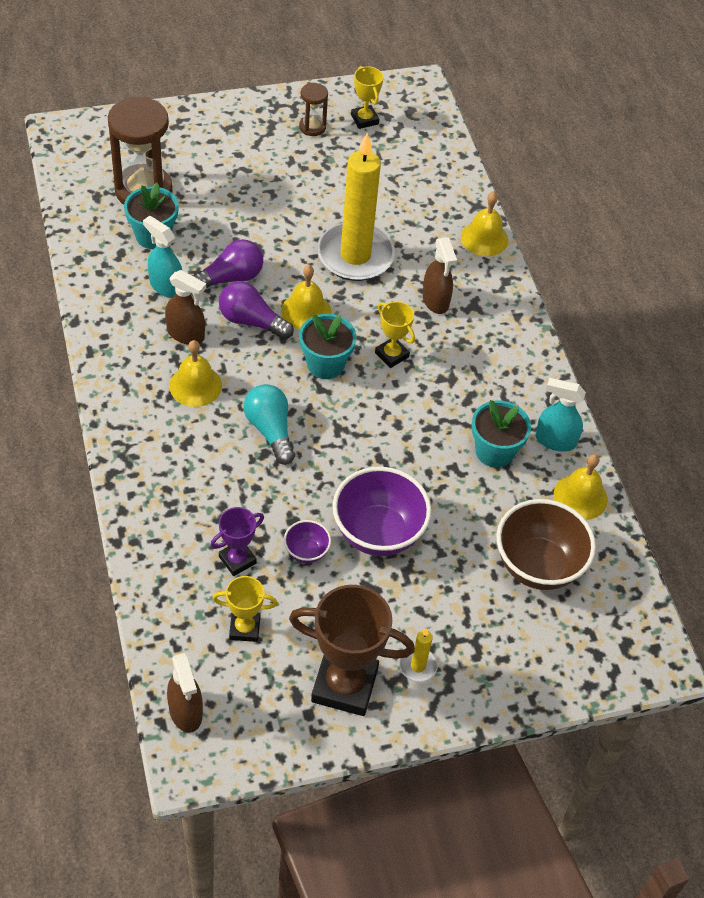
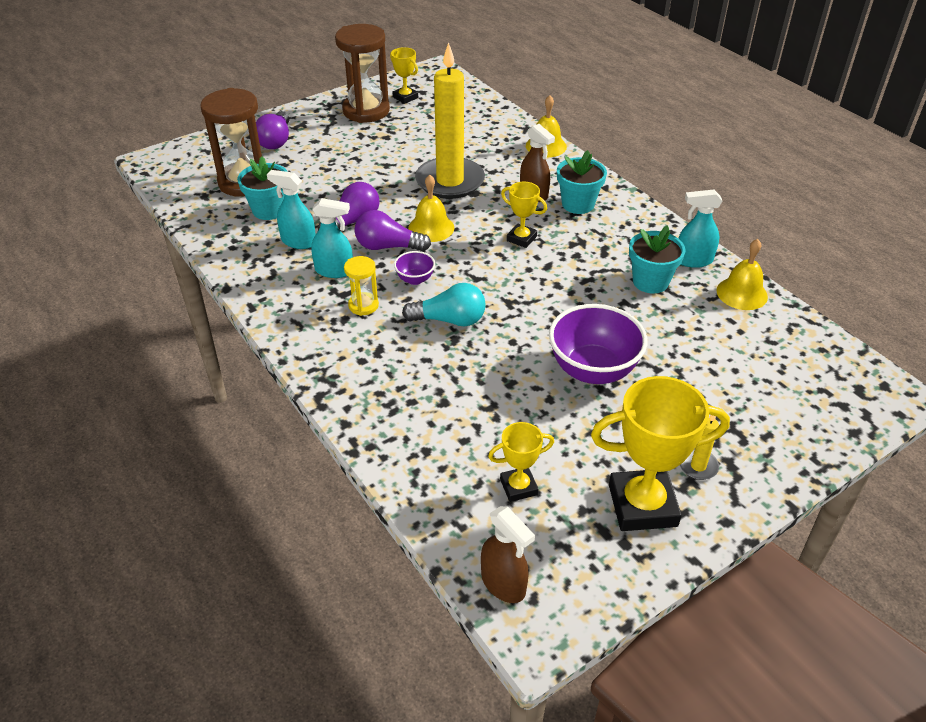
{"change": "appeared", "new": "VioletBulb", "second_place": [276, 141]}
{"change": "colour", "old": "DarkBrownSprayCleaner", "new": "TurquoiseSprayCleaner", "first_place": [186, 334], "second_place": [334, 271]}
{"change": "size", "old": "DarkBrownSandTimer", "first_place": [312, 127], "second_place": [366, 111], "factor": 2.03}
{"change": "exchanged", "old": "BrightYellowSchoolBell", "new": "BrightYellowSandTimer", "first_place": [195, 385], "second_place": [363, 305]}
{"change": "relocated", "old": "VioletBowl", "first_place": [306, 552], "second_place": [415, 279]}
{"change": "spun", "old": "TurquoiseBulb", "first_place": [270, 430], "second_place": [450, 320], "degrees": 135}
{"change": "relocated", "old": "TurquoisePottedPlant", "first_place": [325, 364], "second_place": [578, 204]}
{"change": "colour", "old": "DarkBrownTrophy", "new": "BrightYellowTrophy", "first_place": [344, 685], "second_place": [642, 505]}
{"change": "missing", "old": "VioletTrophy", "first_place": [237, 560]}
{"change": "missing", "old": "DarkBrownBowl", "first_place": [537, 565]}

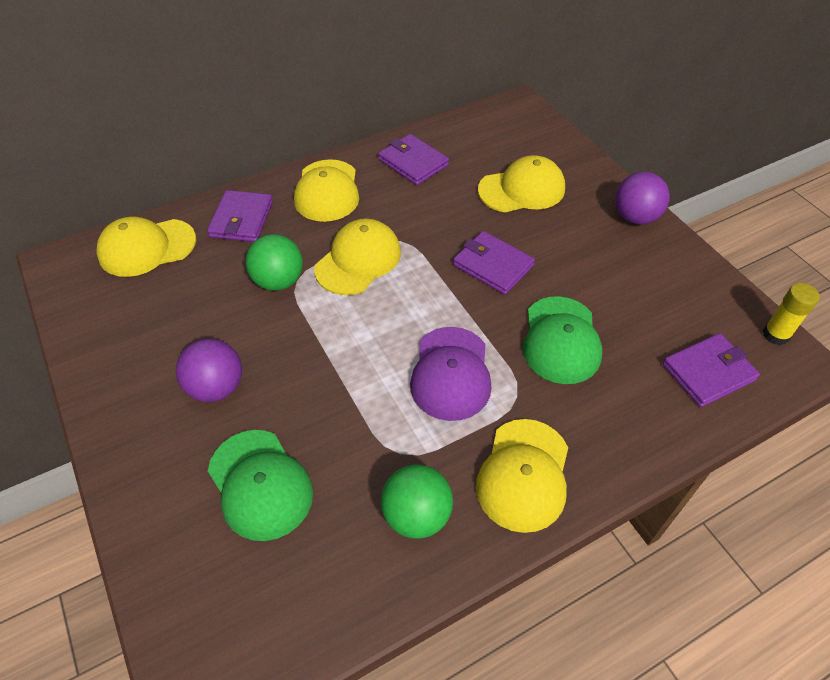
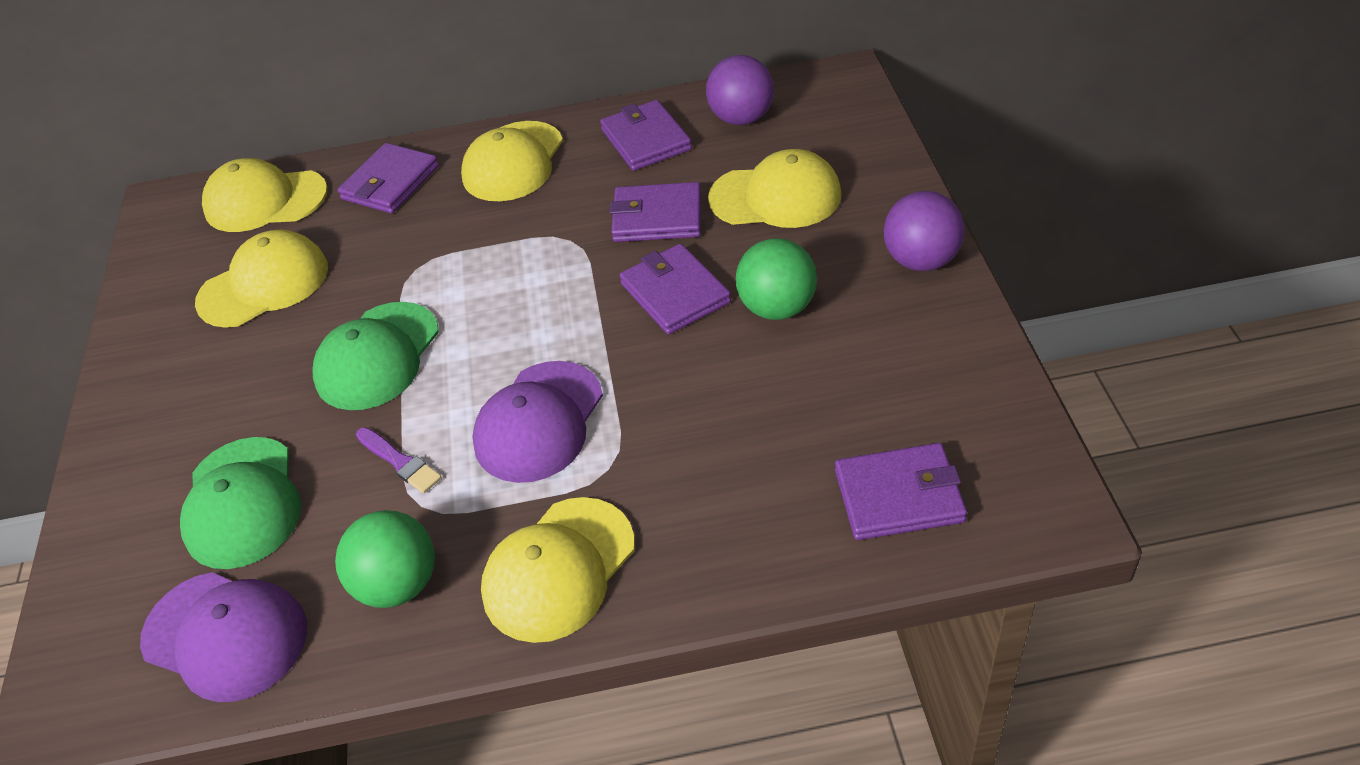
{"change": "appeared", "new": "VioletCap", "second_place": [226, 635]}
{"change": "relocated", "old": "BrightYellowCap", "first_place": [358, 260], "second_place": [264, 284]}
{"change": "relocated", "old": "GreenCap", "first_place": [561, 340], "second_place": [377, 356]}
{"change": "appeared", "new": "VioletPaintbrush", "second_place": [400, 462]}
{"change": "appeared", "new": "VioletBillfold", "second_place": [657, 217]}
{"change": "relocated", "old": "VioletPlayBall", "first_place": [216, 387], "second_place": [741, 118]}
{"change": "relocated", "old": "GreenPlayBall", "first_place": [278, 281], "second_place": [777, 308]}
{"change": "missing", "old": "BrightYellowGlue", "first_place": [776, 334]}

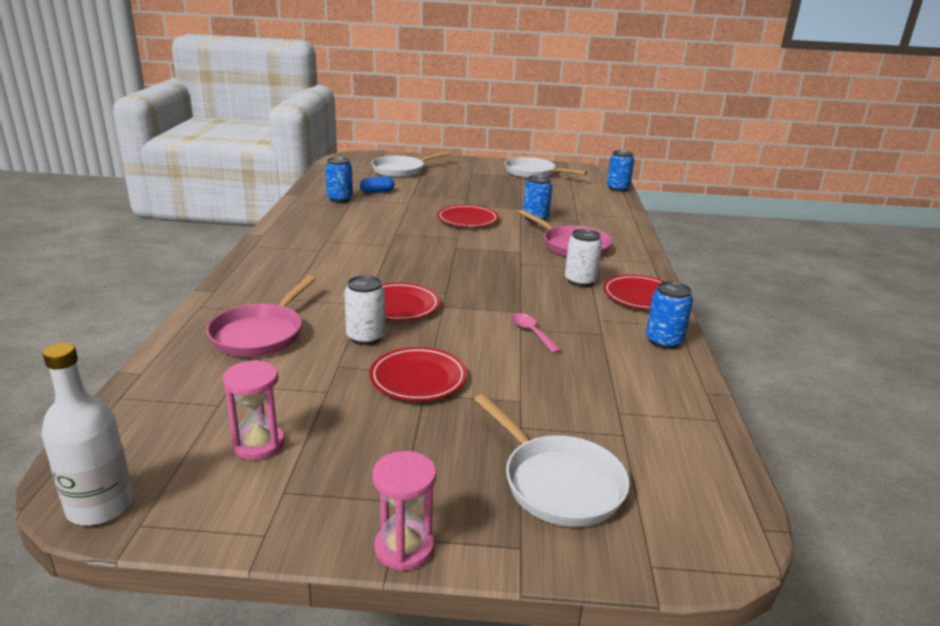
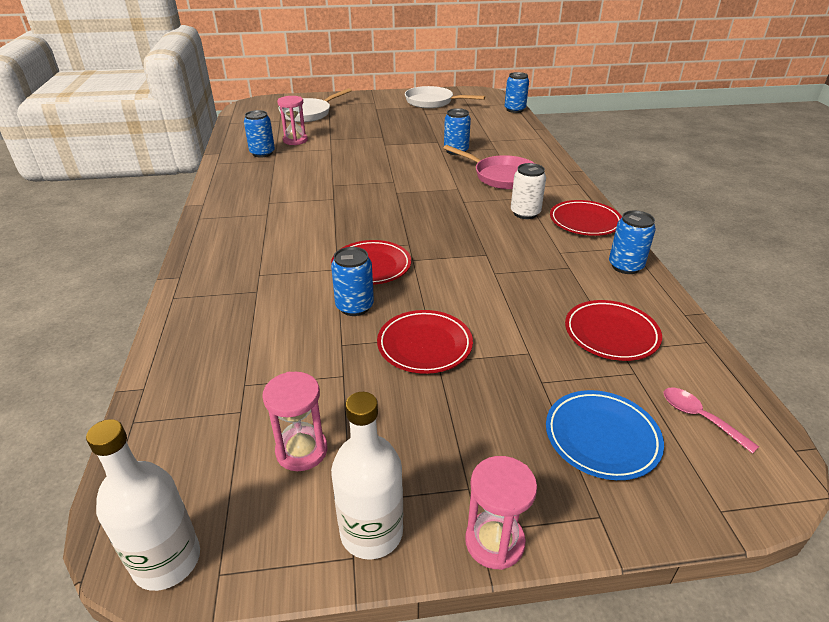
{"change": "exchanged", "old": "RoyalBluePillShape", "new": "RosePinkSandTimer", "first_place": [377, 192], "second_place": [295, 140]}
{"change": "colour", "old": "WhiteSodaCan", "new": "RoyalBlueSodaCan", "first_place": [366, 337], "second_place": [354, 306]}
{"change": "appeared", "new": "WhiteFlask", "second_place": [371, 532]}
{"change": "exchanged", "old": "WhiteSkillet", "new": "RoyalBlueDinnerPlate", "first_place": [558, 483], "second_place": [601, 437]}
{"change": "relocated", "old": "CrimsonDinnerPlate", "first_place": [467, 220], "second_place": [611, 334]}
{"change": "relocated", "old": "RosePinkTablespoon", "first_place": [531, 333], "second_place": [699, 417]}
{"change": "missing", "old": "RosePinkSkillet", "first_place": [260, 334]}

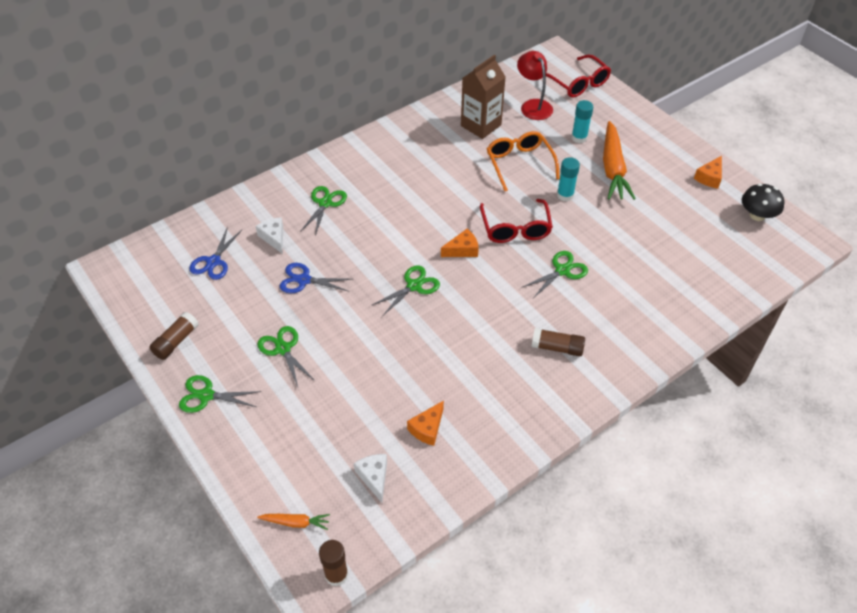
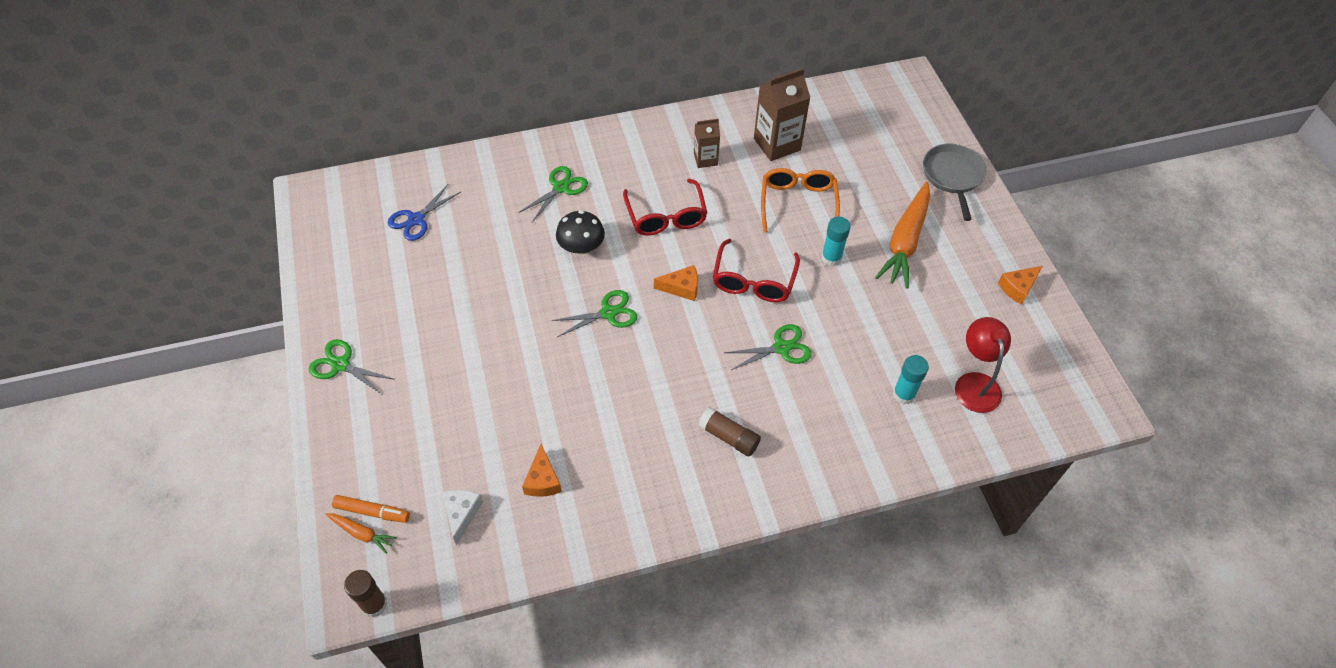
{"change": "appeared", "new": "BrightOrangeMarker", "second_place": [372, 512]}
{"change": "spun", "old": "BrightOrangePieceOfCheese", "first_place": [427, 428], "second_place": [542, 480], "degrees": -60}
{"change": "relocated", "old": "EbonyFungus", "first_place": [757, 215], "second_place": [581, 247]}
{"change": "relocated", "old": "CrimsonSpectacles", "first_place": [578, 83], "second_place": [666, 217]}
{"change": "appeared", "new": "DarkBrownMilkCarton", "second_place": [705, 159]}
{"change": "relocated", "old": "TurquoiseGlue", "first_place": [579, 138], "second_place": [904, 394]}
{"change": "appeared", "new": "GraySkillet", "second_place": [952, 176]}
{"change": "relocated", "old": "CrimsonReadingLamp", "first_place": [533, 105], "second_place": [975, 383]}
{"change": "missing", "old": "DarkBrownGlue", "first_place": [176, 341]}
{"change": "missing", "old": "WhitePieceOfCheese", "first_place": [274, 237]}
{"change": "missing", "old": "GreenShears", "first_place": [283, 349]}
{"change": "missing", "old": "RoyalBlueShears", "first_place": [304, 280]}

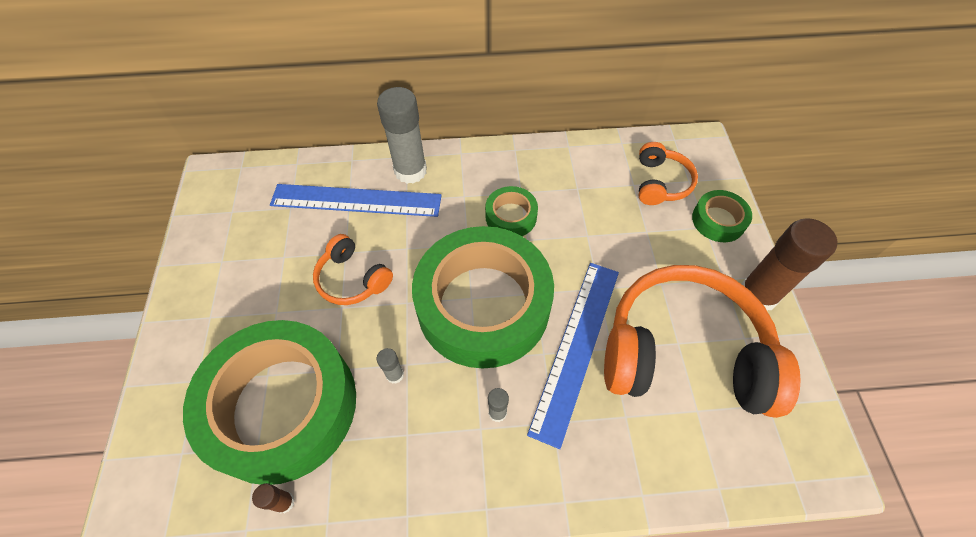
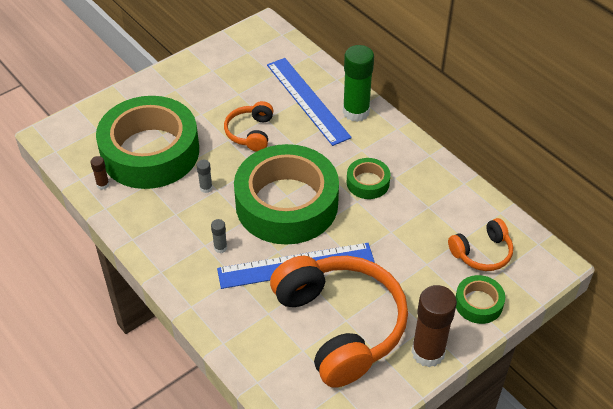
{"change": "colour", "old": "GrayGlue", "new": "GreenGlue", "first_place": [410, 171], "second_place": [356, 112]}

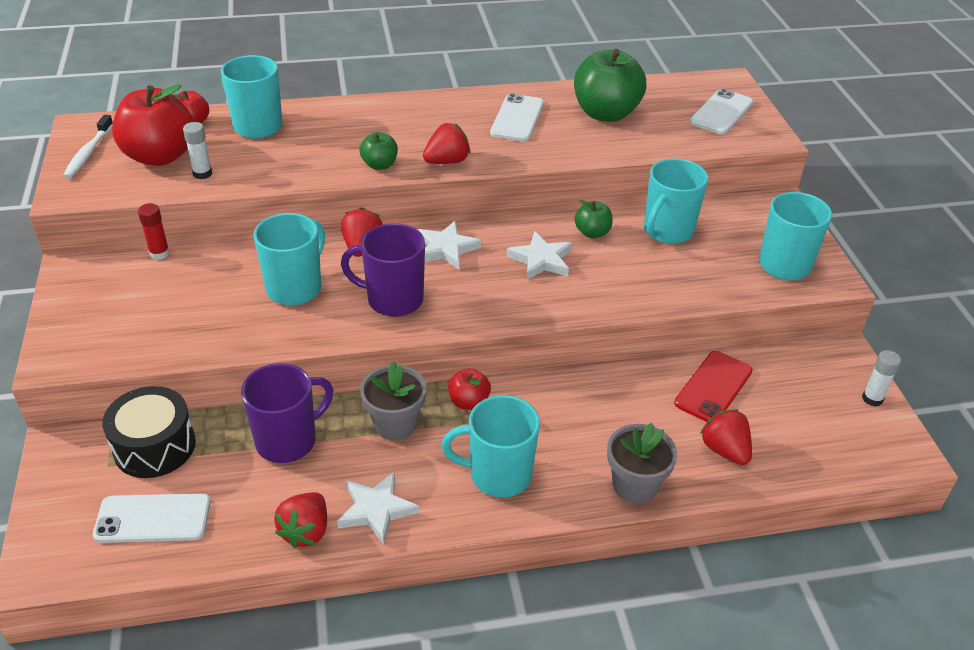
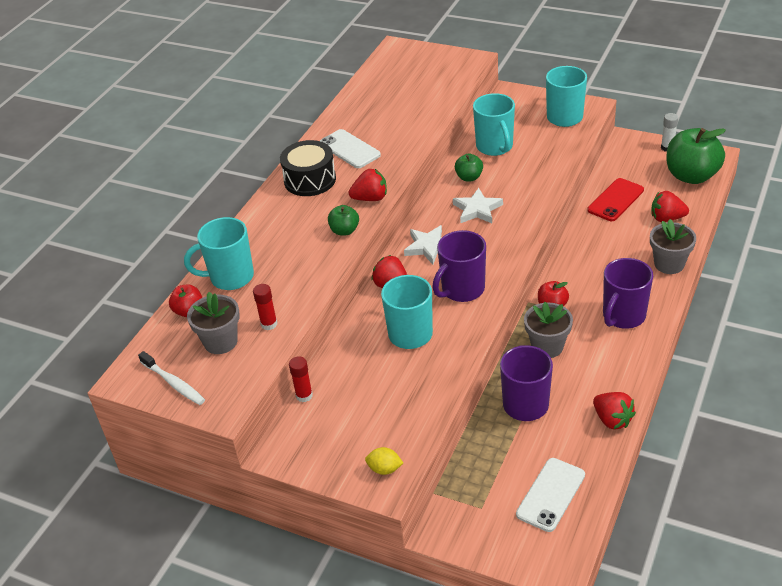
{"change": "exchanged", "old": "CrimsonApple", "new": "GrayPottedPlant", "first_place": [160, 156], "second_place": [220, 342]}
{"change": "colour", "old": "WhiteGlue", "new": "CrimsonGlue", "first_place": [202, 174], "second_place": [269, 324]}
{"change": "relocated", "old": "EbonyToyDrum", "first_place": [154, 446], "second_place": [310, 180]}
{"change": "spun", "old": "CrimsonToyStrawberry", "first_place": [447, 161], "second_place": [370, 198], "degrees": 75}
{"change": "appeared", "new": "BrightYellowCitrusFruit", "second_place": [384, 469]}
{"change": "spun", "old": "CrimsonSmartphone", "first_place": [713, 387], "second_place": [615, 200], "degrees": 60}
{"change": "colour", "old": "TurquoiseMug", "new": "VioletMug", "first_place": [498, 475], "second_place": [623, 316]}
{"change": "relocated", "old": "GreenApple", "first_place": [605, 113], "second_place": [691, 176]}
{"change": "missing", "old": "WhiteStar", "first_place": [376, 510]}
{"change": "missing", "old": "WhiteSmartphone", "first_place": [721, 112]}

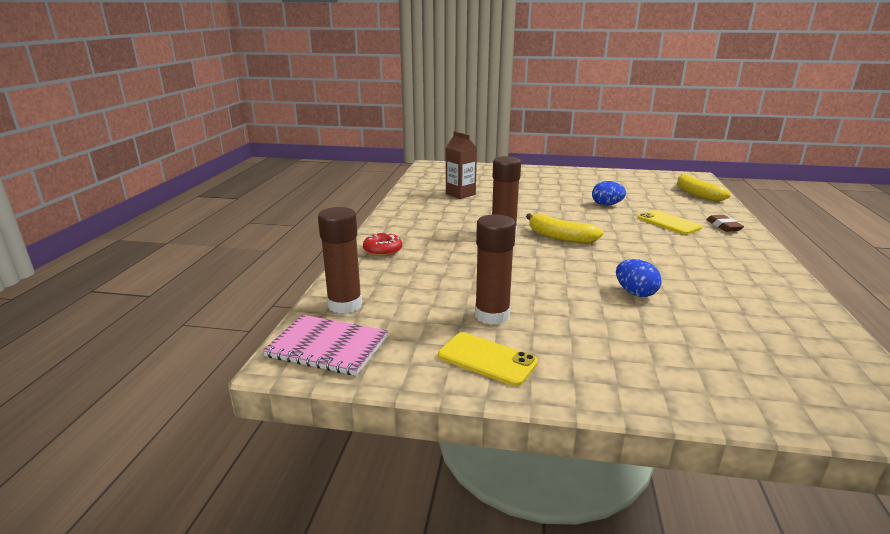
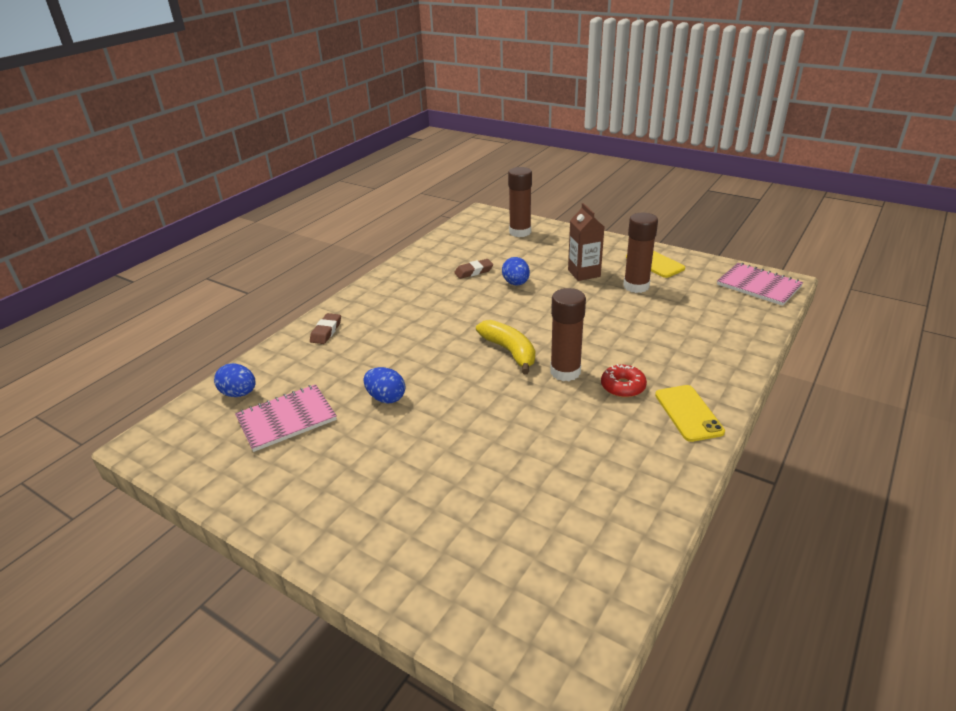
{"change": "exchanged", "old": "BrightYellowToyBanana", "new": "RoyalBlueEggShape", "first_place": [697, 194], "second_place": [239, 393]}
{"change": "appeared", "new": "RosePinkNotepad", "second_place": [286, 419]}
{"change": "appeared", "new": "DarkBrownGumEraser", "second_place": [473, 271]}
{"change": "relocated", "old": "DarkBrownGlue", "first_place": [345, 305], "second_place": [520, 232]}
{"change": "relocated", "old": "DarkBrownMilkCarton", "first_place": [460, 194], "second_place": [584, 273]}
{"change": "relocated", "old": "CrimsonDonut", "first_place": [383, 250], "second_place": [623, 386]}
{"change": "relocated", "old": "BrightYellowSmartphone", "first_place": [668, 223], "second_place": [688, 413]}

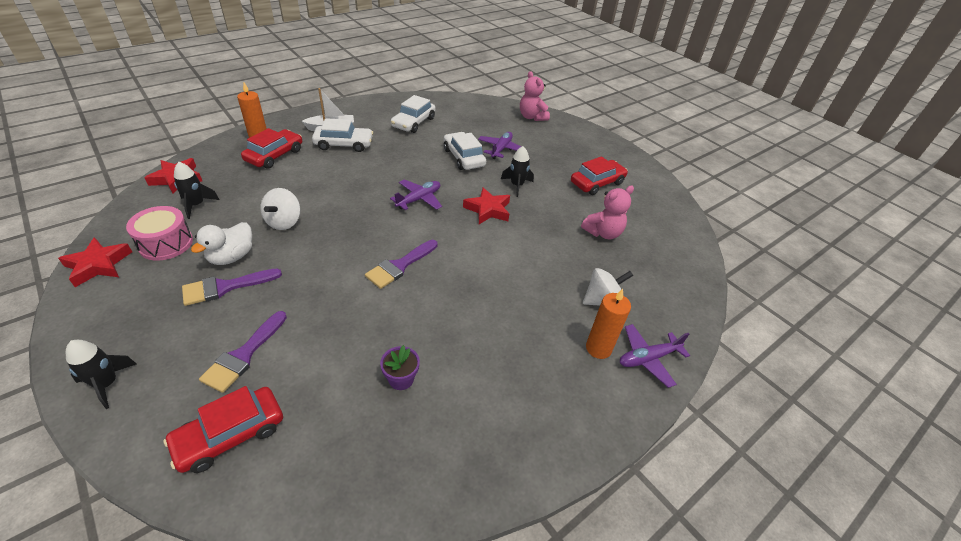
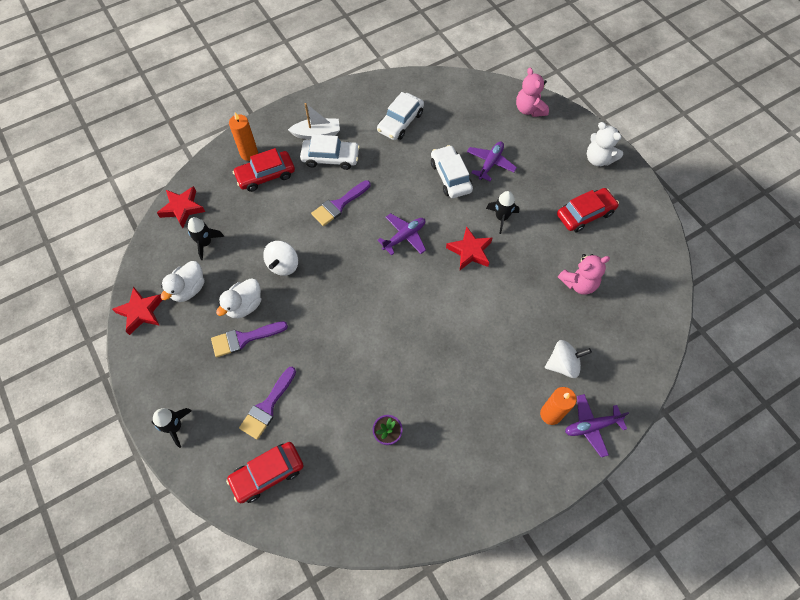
{"change": "exchanged", "old": "RosePinkToyDrum", "new": "WhiteDuck", "first_place": [166, 243], "second_place": [189, 289]}
{"change": "spun", "old": "CrimsonAutomobile", "first_place": [274, 155], "second_place": [265, 175], "degrees": -150}
{"change": "relocated", "old": "VioletPaintbrush", "first_place": [399, 266], "second_place": [339, 205]}
{"change": "appeared", "new": "WhiteTeddyBear", "second_place": [598, 159]}

